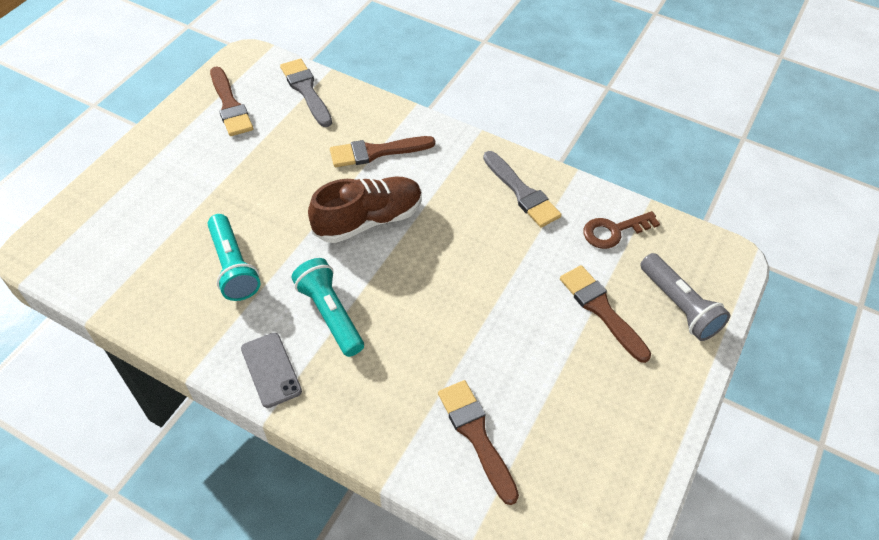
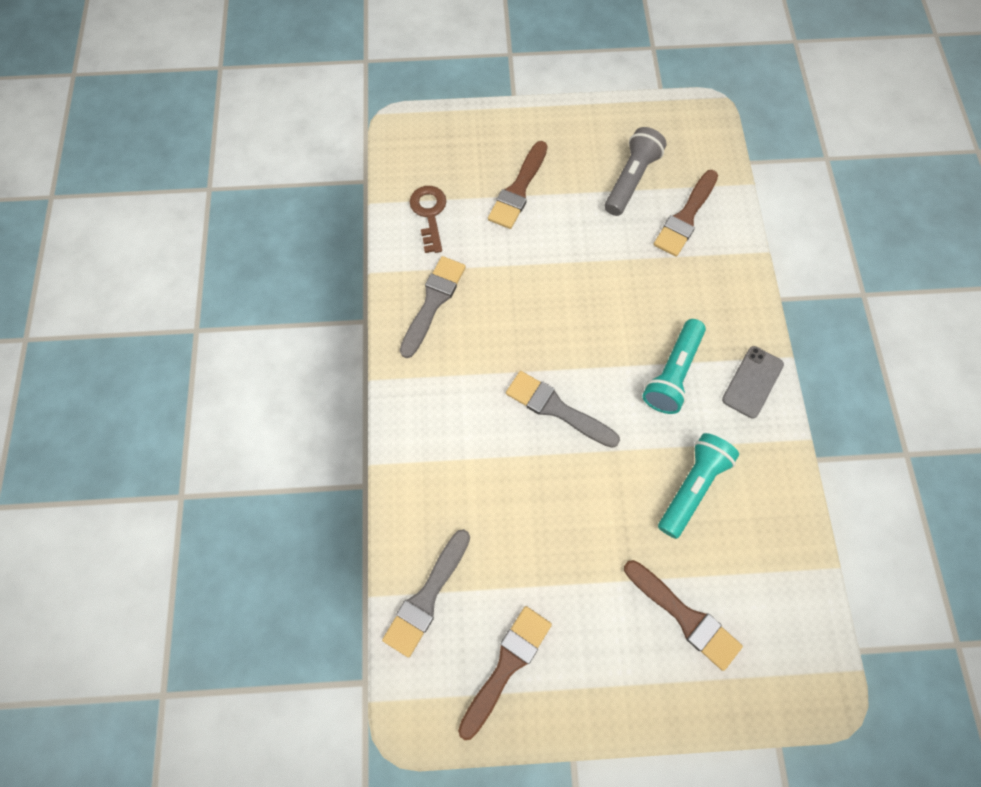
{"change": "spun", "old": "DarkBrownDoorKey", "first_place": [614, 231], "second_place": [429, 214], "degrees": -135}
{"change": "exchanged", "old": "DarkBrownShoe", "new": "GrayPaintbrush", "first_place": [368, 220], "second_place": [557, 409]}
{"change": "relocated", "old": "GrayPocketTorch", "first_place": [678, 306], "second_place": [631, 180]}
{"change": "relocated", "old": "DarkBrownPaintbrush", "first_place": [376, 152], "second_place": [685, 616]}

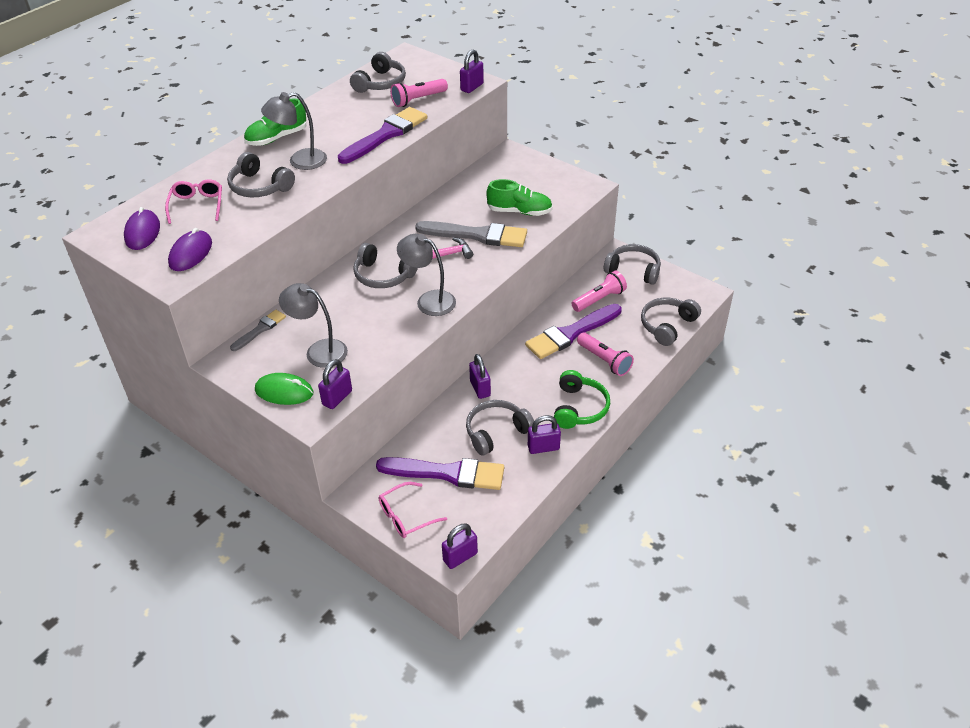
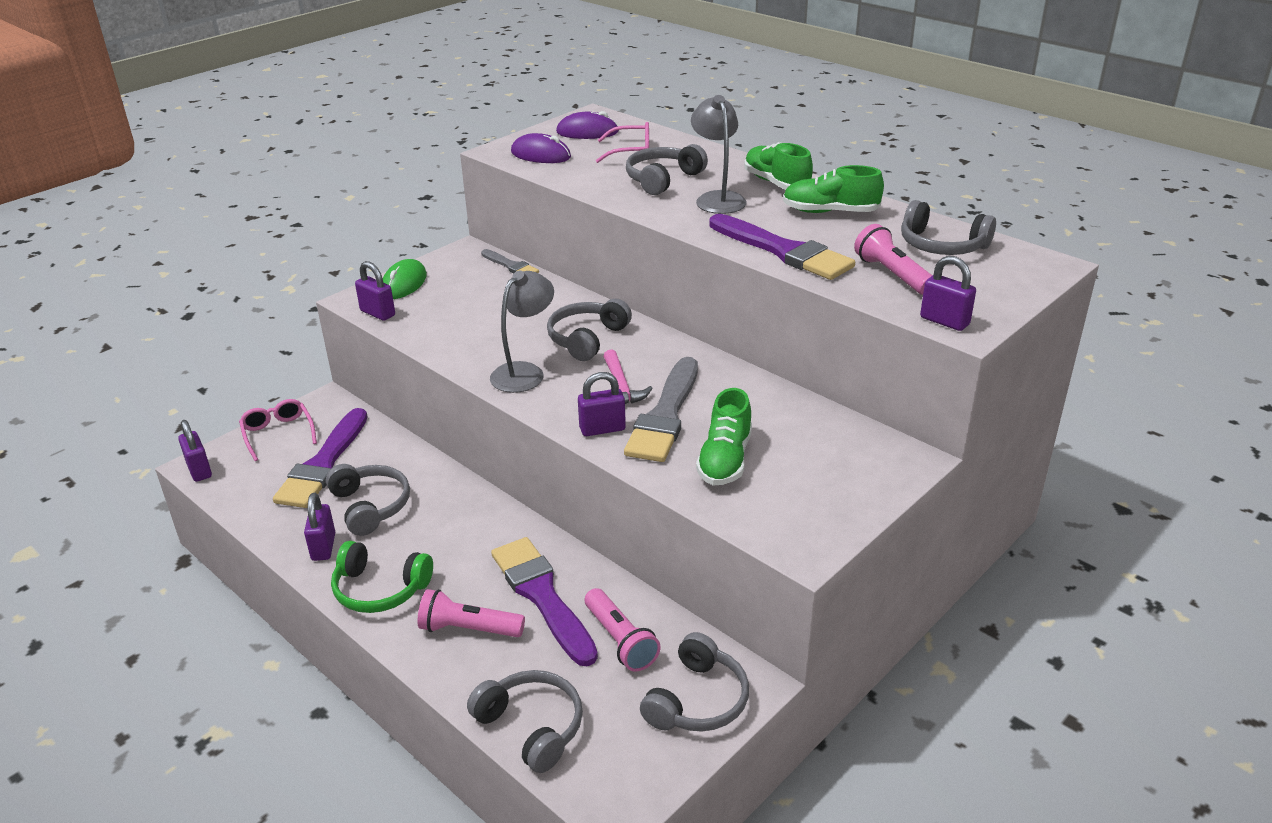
{"change": "spun", "old": "RosePinkPocketTorch", "first_place": [604, 360], "second_place": [469, 629], "degrees": 45}
{"change": "relocated", "old": "VioletSmallLock", "first_place": [480, 388], "second_place": [602, 429]}
{"change": "appeared", "new": "GreenShoe", "second_place": [830, 212]}
{"change": "missing", "old": "GrayReadingLamp", "first_place": [319, 351]}

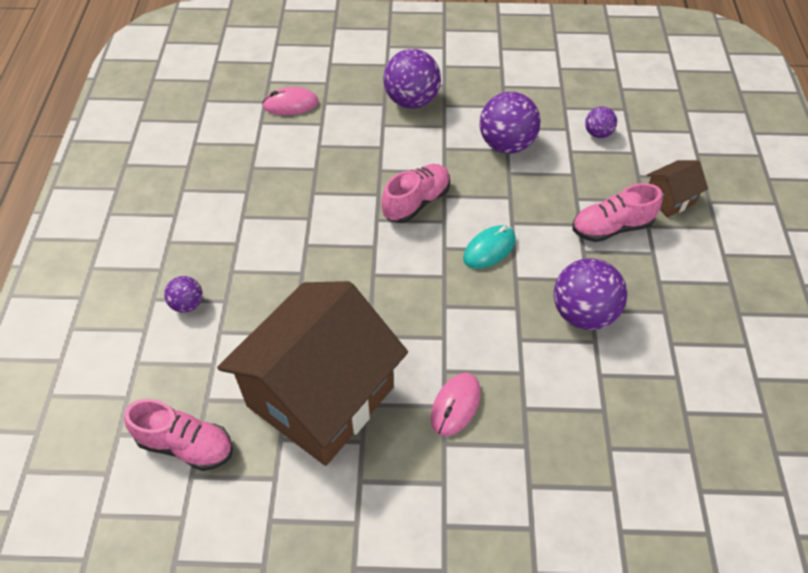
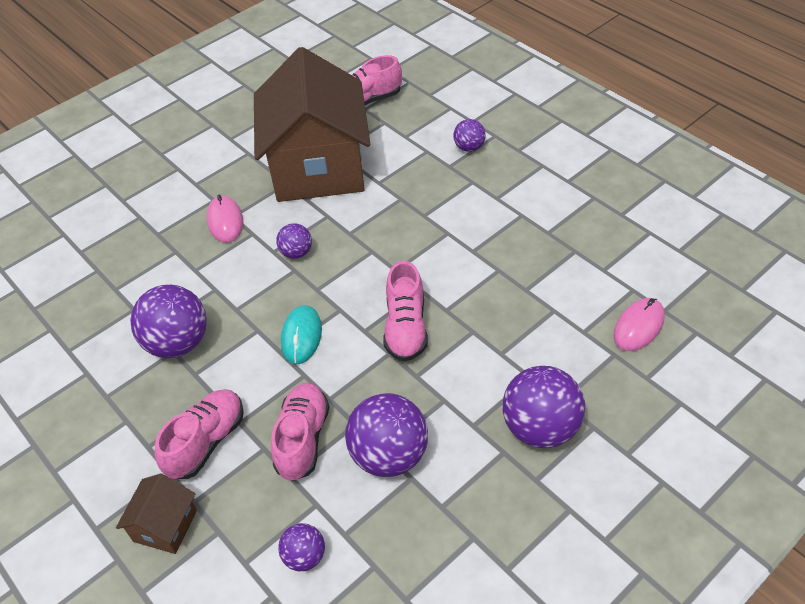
{"change": "appeared", "new": "RosePinkShoe", "second_place": [303, 439]}
{"change": "appeared", "new": "VioletPlayBall", "second_place": [296, 253]}

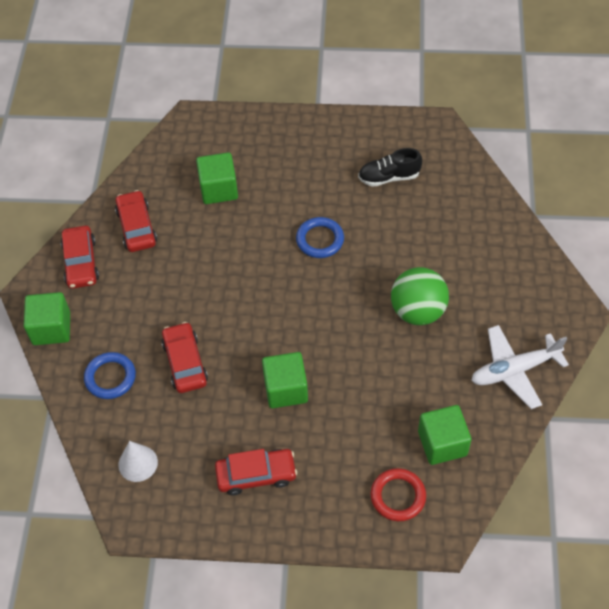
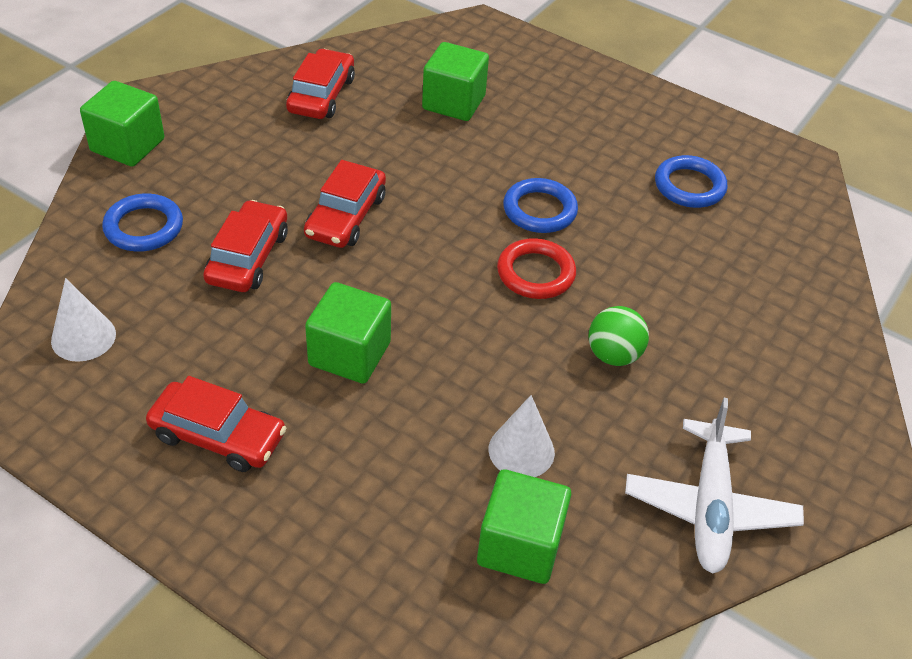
{"change": "relocated", "old": "CrimsonAutomobile", "first_place": [81, 262], "second_place": [346, 216]}
{"change": "appeared", "new": "WhiteCone", "second_place": [521, 450]}
{"change": "relocated", "old": "CrimsonRing", "first_place": [398, 496], "second_place": [535, 273]}
{"change": "size", "old": "GreenPlayBall", "first_place": [418, 311], "second_place": [613, 355], "factor": 0.62}
{"change": "spun", "old": "WhitePlane", "first_place": [514, 370], "second_place": [709, 506], "degrees": -90}
{"change": "exchanged", "old": "EbonyShoe", "new": "RoyalBlueRing", "first_place": [389, 177], "second_place": [689, 186]}

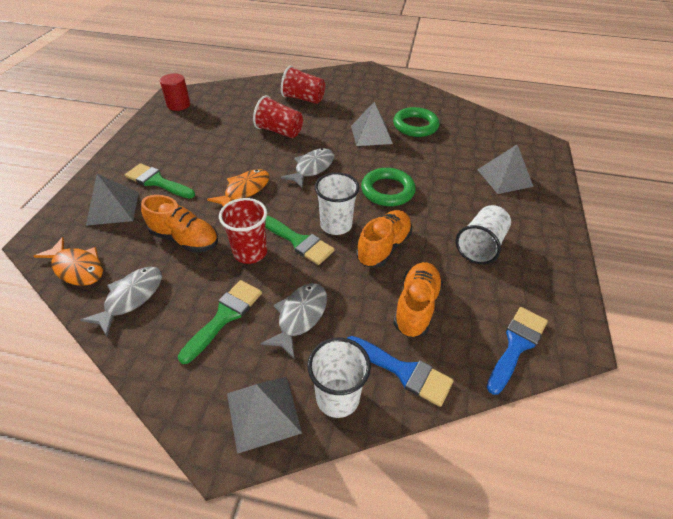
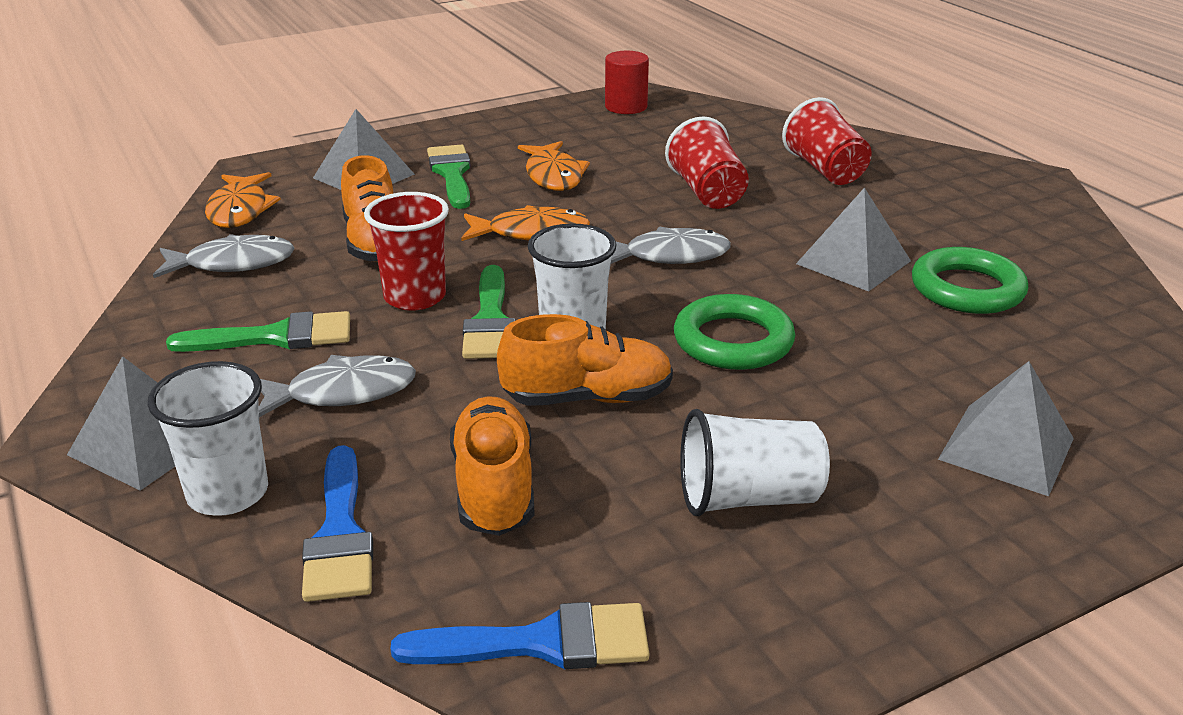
{"change": "spun", "old": "BrightOrangeShoe", "first_place": [416, 306], "second_place": [494, 488], "degrees": -75}
{"change": "appeared", "new": "BrightOrangeFish", "second_place": [553, 176]}

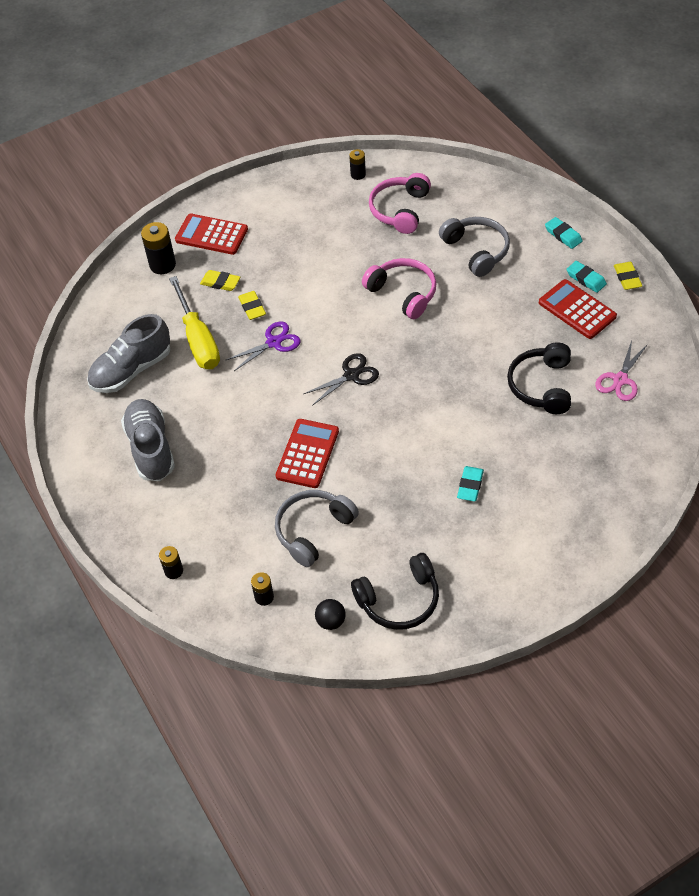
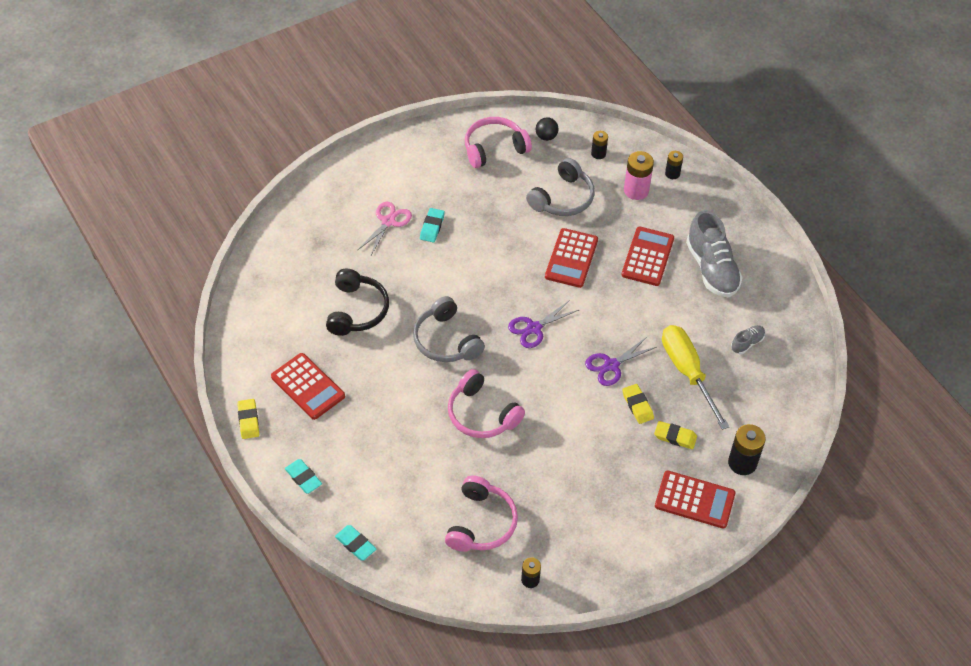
{"change": "relocated", "old": "TurquoiseGumEraser", "first_place": [586, 279], "second_place": [355, 544]}
{"change": "relocated", "old": "RosePinkShears", "first_place": [620, 380], "second_place": [388, 221]}
{"change": "relocated", "old": "GrayHeadphones", "first_place": [476, 251], "second_place": [446, 340]}
{"change": "colour", "old": "EbonyHeadphones", "new": "RosePinkHeadphones", "first_place": [399, 600], "second_place": [494, 148]}
{"change": "colour", "old": "EbonyShears", "new": "VioletShears", "first_place": [351, 375], "second_place": [534, 328]}
{"change": "appeared", "new": "CrimsonPocketCalculator", "second_place": [647, 257]}
{"change": "appeared", "new": "RosePinkBattery", "second_place": [636, 190]}
{"change": "size", "old": "GrayShoe", "first_place": [131, 370], "second_place": [747, 343], "factor": 0.47}

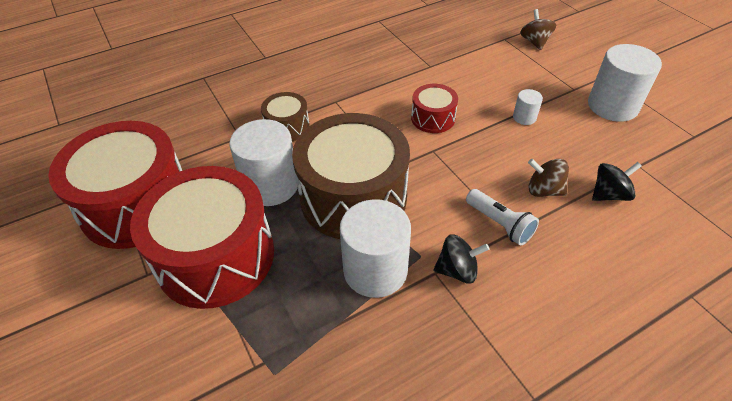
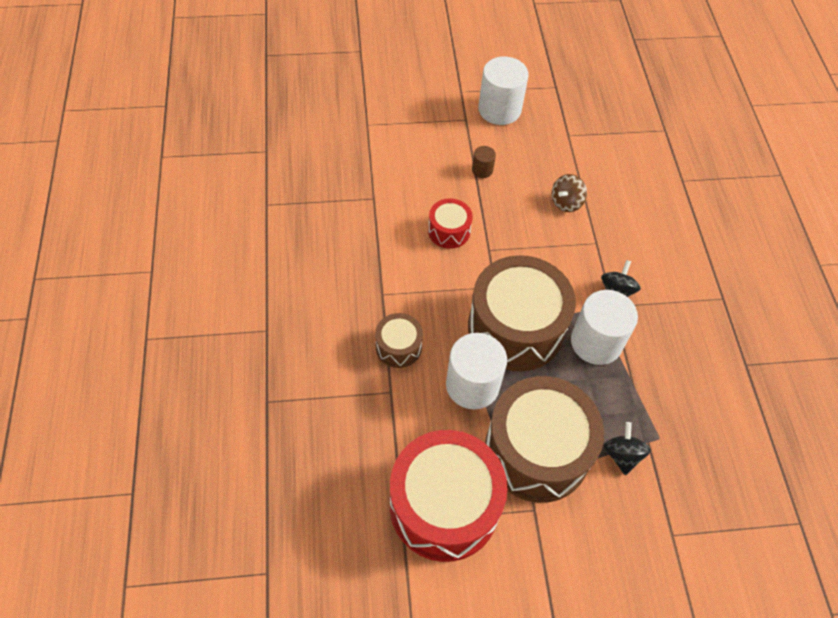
{"change": "colour", "old": "WhiteSolidCylinder", "new": "DarkBrownSolidCylinder", "first_place": [524, 117], "second_place": [482, 170]}
{"change": "colour", "old": "CrimsonToyDrum", "new": "DarkBrownToyDrum", "first_place": [215, 256], "second_place": [537, 451]}
{"change": "relocated", "old": "EbonyWhirligig", "first_place": [609, 194], "second_place": [622, 455]}
{"change": "missing", "old": "WhitePocketTorch", "first_place": [499, 224]}
{"change": "missing", "old": "DarkBrownWhirligig", "first_place": [535, 42]}

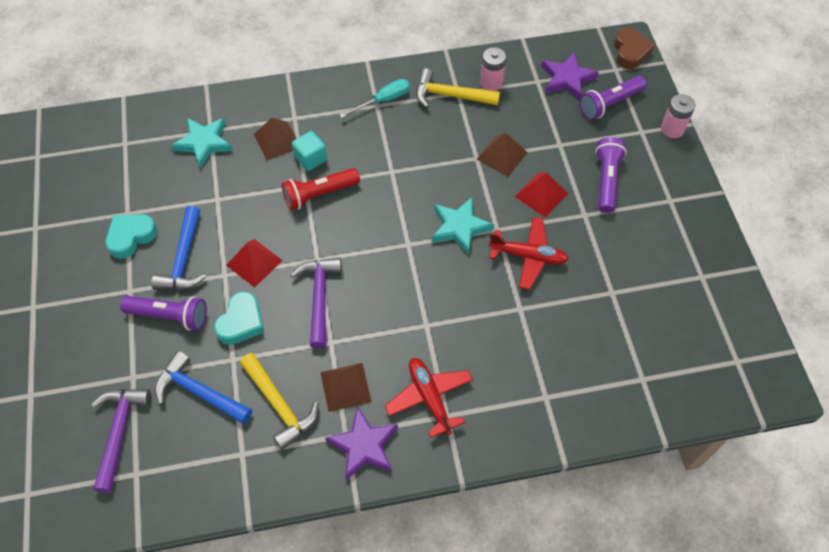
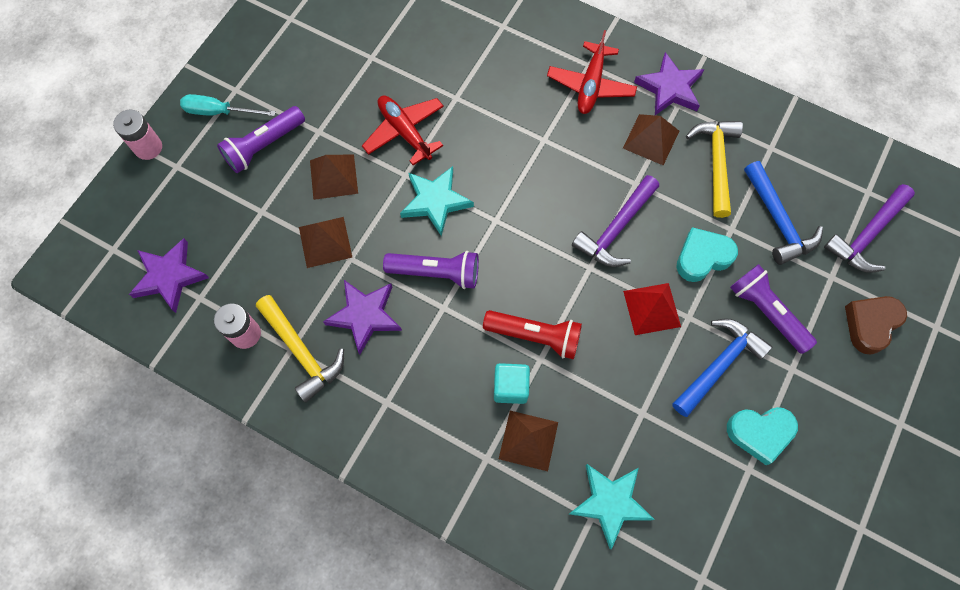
{"change": "relocated", "old": "TurquoiseScrewdriver", "first_place": [383, 101], "second_place": [219, 112]}
{"change": "colour", "old": "CrimsonPyramid", "new": "DarkBrownPyramid", "first_place": [541, 195], "second_place": [334, 176]}
{"change": "appeared", "new": "VioletStar", "second_place": [365, 316]}
{"change": "relocated", "old": "VioletPocketTorch", "first_place": [609, 104], "second_place": [436, 273]}
{"change": "relocated", "old": "DarkBrownHeart", "first_place": [630, 52], "second_place": [870, 324]}

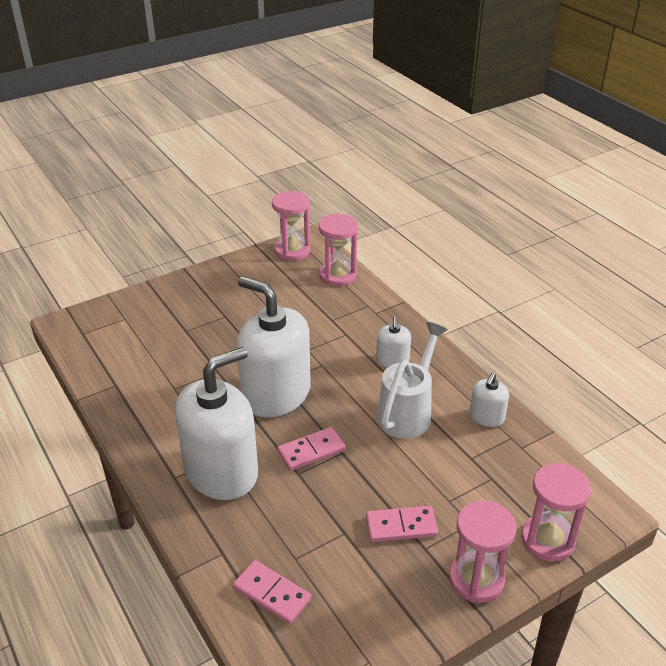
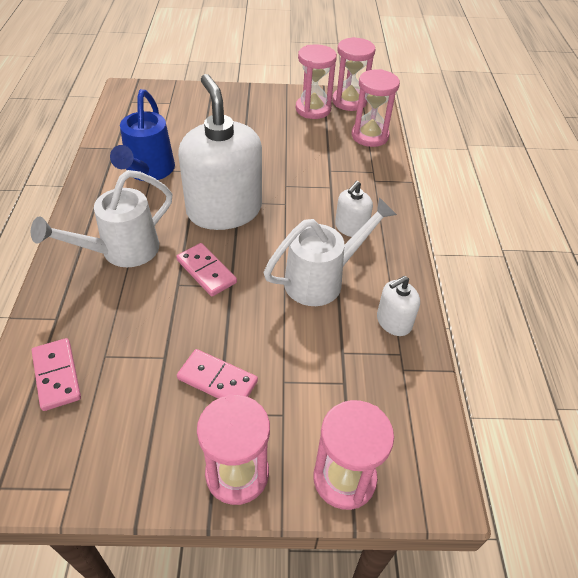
{"change": "exchanged", "old": "WhiteSoapDispenser", "new": "WhiteWateringCan", "first_place": [221, 471], "second_place": [121, 252]}
{"change": "appeared", "new": "RoyalBlueWateringCan", "second_place": [148, 172]}
{"change": "spun", "old": "RosePinkDomino", "first_place": [311, 451], "second_place": [206, 271], "degrees": 45}
{"change": "appeared", "new": "RosePinkSandTimer", "second_place": [313, 109]}

